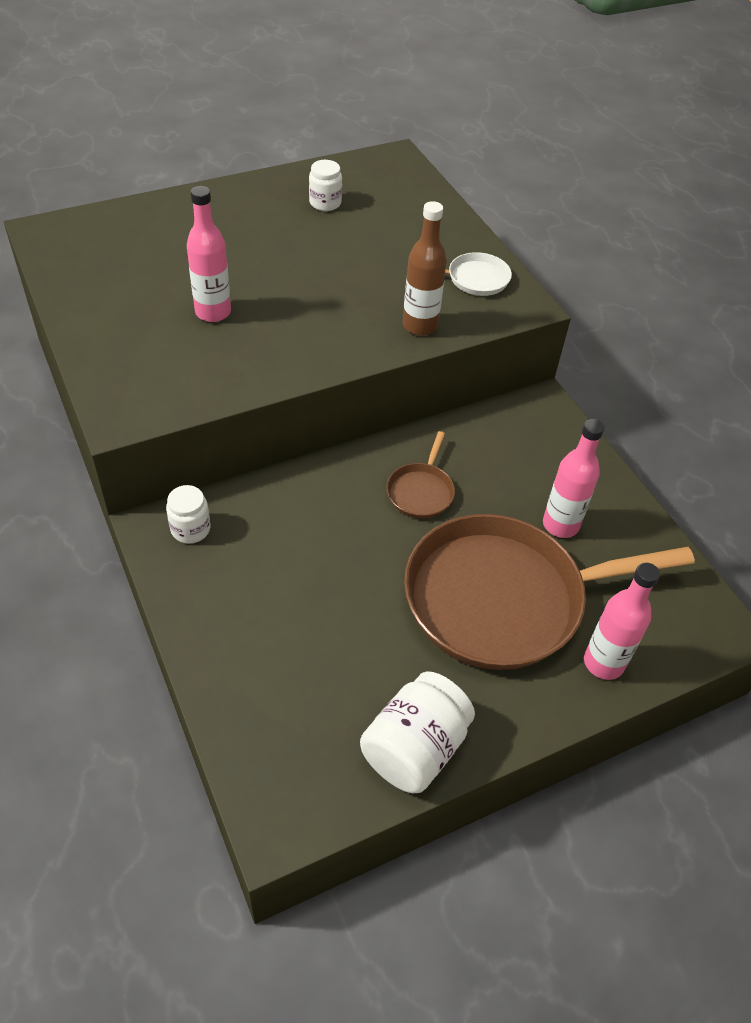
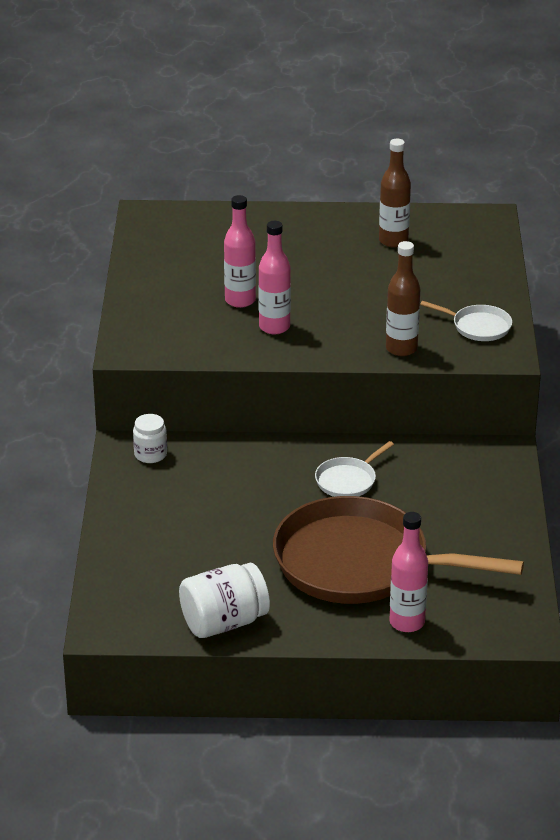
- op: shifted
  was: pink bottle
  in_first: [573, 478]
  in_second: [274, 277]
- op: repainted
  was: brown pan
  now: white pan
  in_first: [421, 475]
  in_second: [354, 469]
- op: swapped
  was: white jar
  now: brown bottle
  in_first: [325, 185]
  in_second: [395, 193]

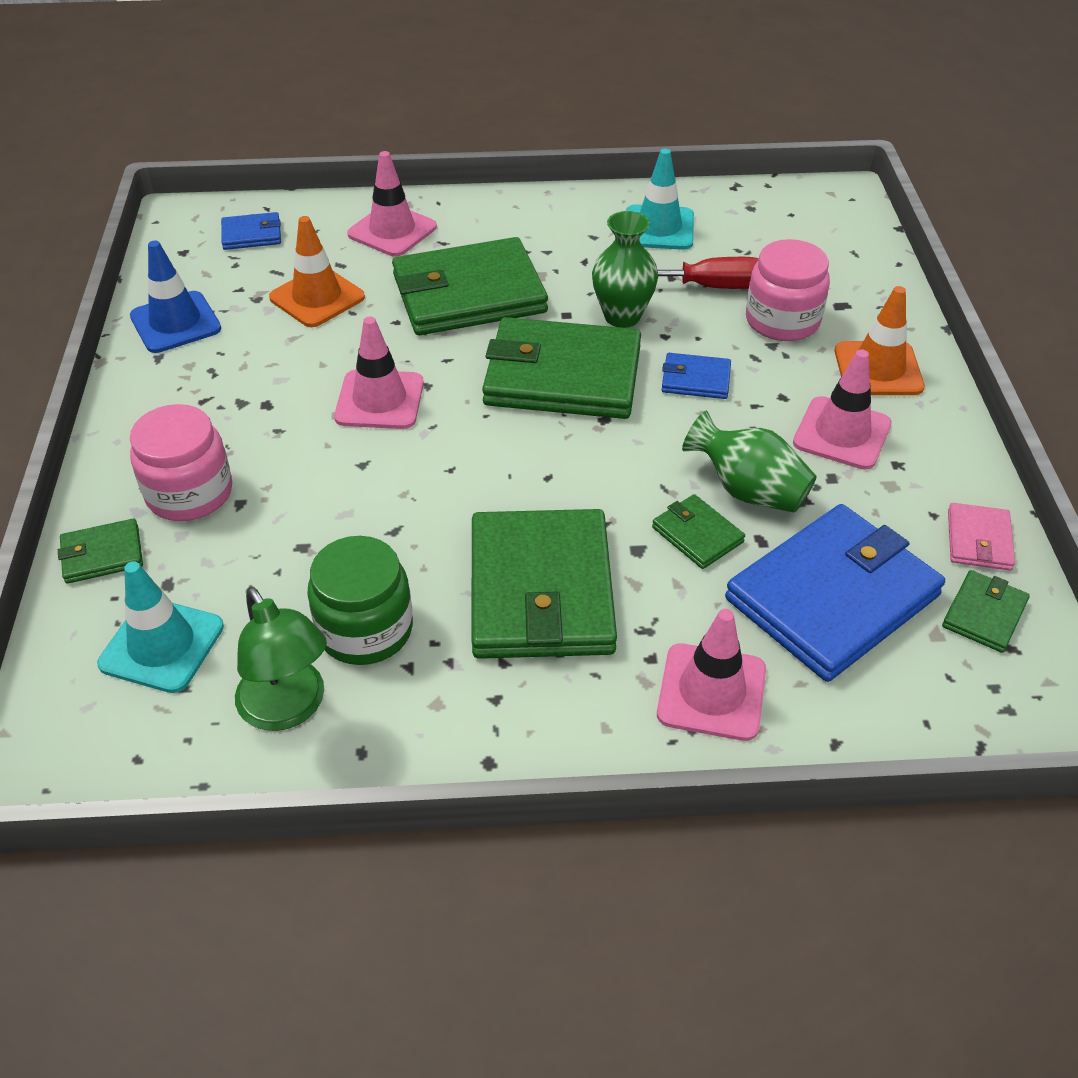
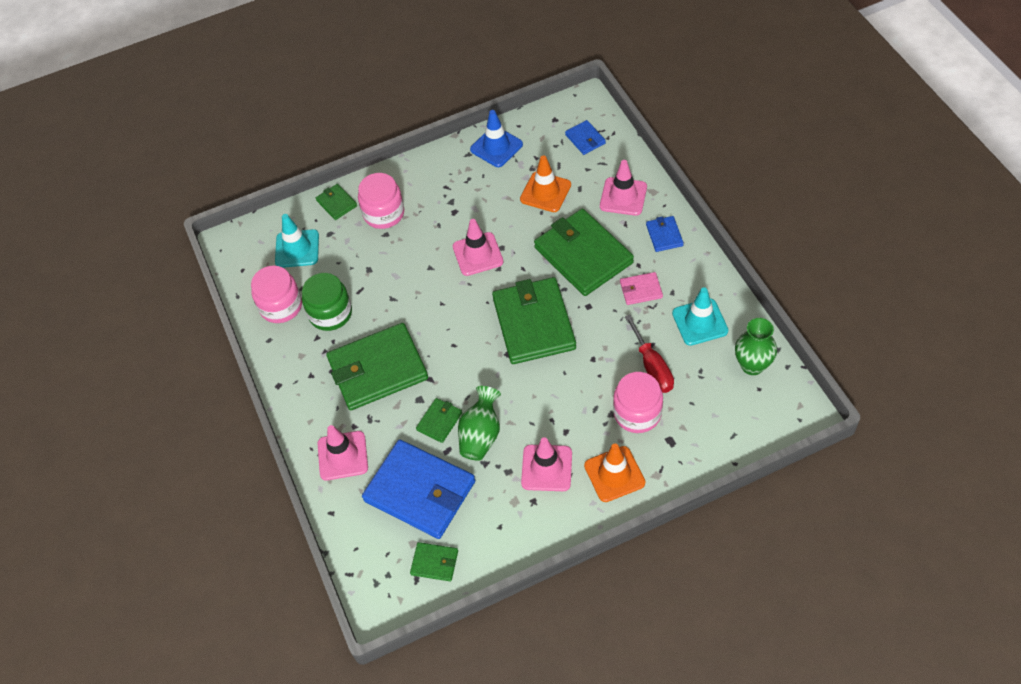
- op: swapped
  was: green lamp
  now: pink jar
  in_first: [281, 659]
  in_second: [276, 294]
- op: shifted
  was: pink wallet
  in_first: [981, 537]
  in_second: [641, 288]
- op: shifted
  was: blue wallet
  in_first: [696, 376]
  in_second: [665, 234]
- op: shifted
  was: green vase
  in_first: [625, 269]
  in_second: [756, 346]

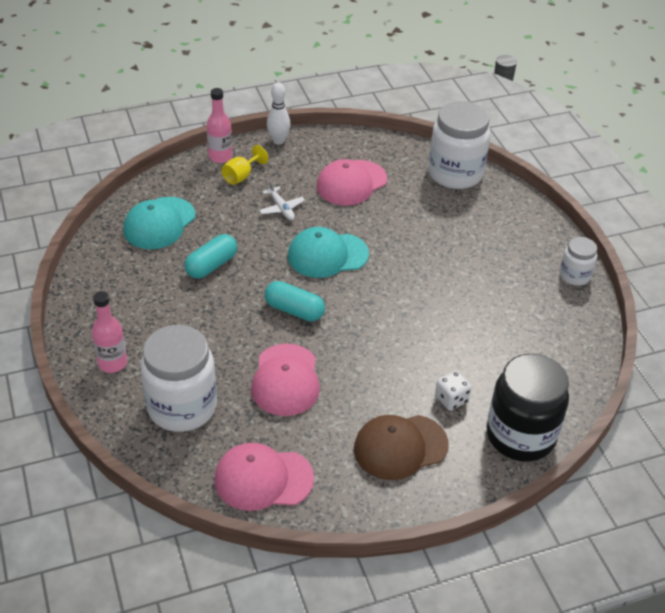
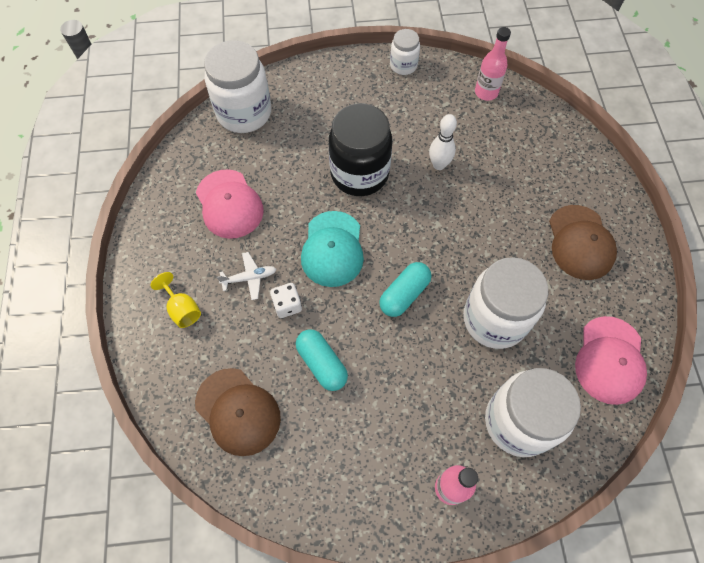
- op: repainted
  was: turquoise cap
  now: brown cap
  in_first: [159, 223]
  in_second: [238, 412]
- op: shifted
  was: white dice
  in_first: [453, 391]
  in_second: [286, 300]
- op: shifted
  was: black jar
  in_first: [527, 408]
  in_second: [360, 149]
- op: shifted
  was: white bowling pin
  in_first: [278, 113]
  in_second: [443, 142]
- op: swapped
  was: pink cap
  now: white jar
  in_first: [285, 380]
  in_second: [505, 303]
- op: shifted
  was: pink bottle
  in_first: [219, 125]
  in_second: [493, 64]

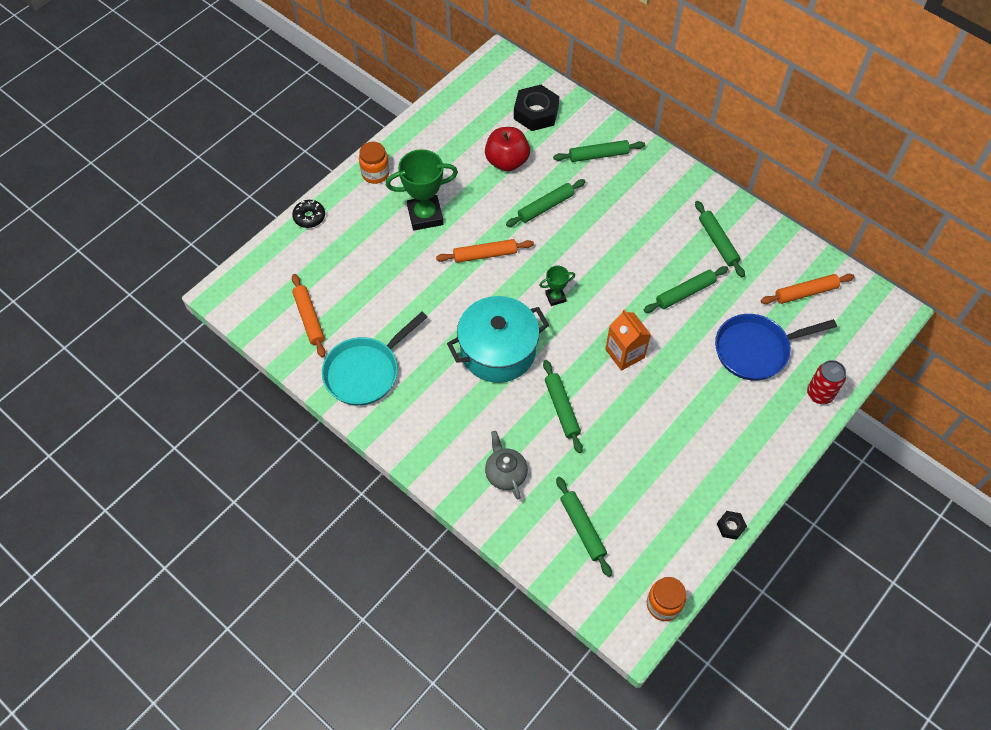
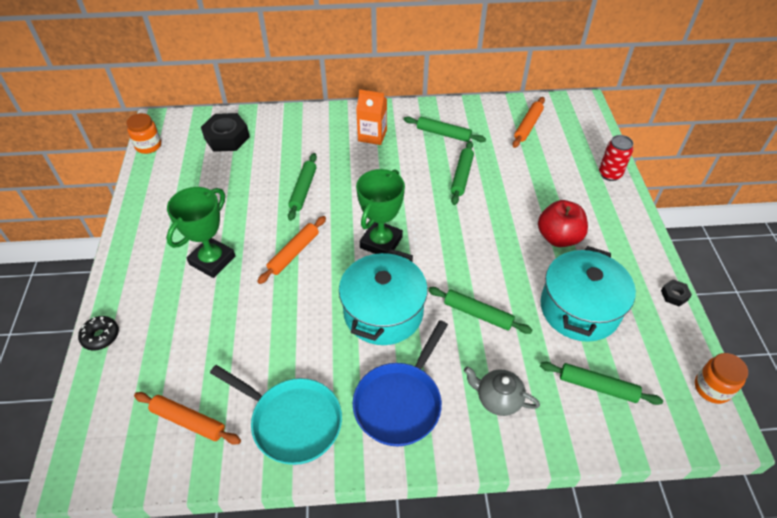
- op: shifted
  was: orange jar
  in_first: [374, 163]
  in_second: [143, 133]
- op: rotated
  was: turquoise pan
  in_first: [374, 358]
  in_second: [276, 415]
  clockwise: -60
- op: shifted
  was: blue pan
  in_first: [776, 347]
  in_second: [400, 383]
- op: shifted
  was: orange carton
  in_first: [628, 340]
  in_second: [371, 117]
- op: scaled
  was: green trophy
  in_first: [557, 286]
  in_second: [380, 211]
  ratio: 1.97
- op: shifted
  was: red apple
  in_first: [507, 149]
  in_second: [563, 223]
- op: new
  now: turquoise pot
  in_second: [588, 294]
- op: gone
  was: green rolling pin
  in_first: [599, 151]

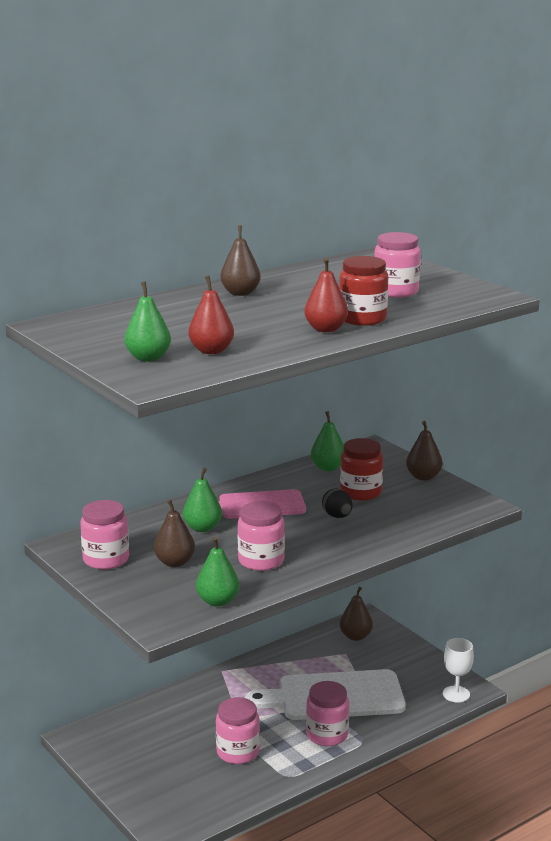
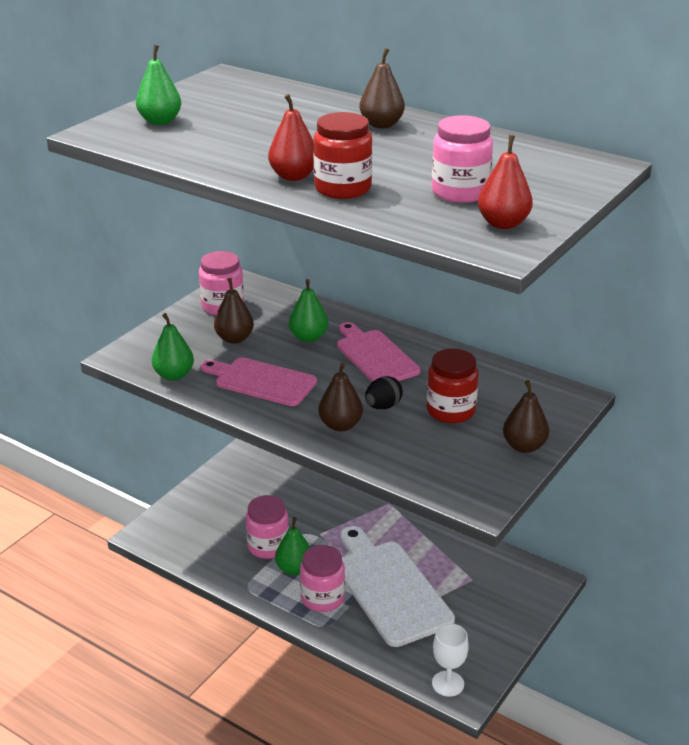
- op: swapped
  was: pink jar
  now: pink cutting board
  in_first: [261, 536]
  in_second: [259, 381]
- op: shifted
  was: green pear
  in_first: [327, 441]
  in_second: [292, 546]
- op: shifted
  was: brown pear
  in_first: [356, 614]
  in_second: [340, 397]
- op: shifted
  was: red pear
  in_first: [211, 315]
  in_second: [505, 182]

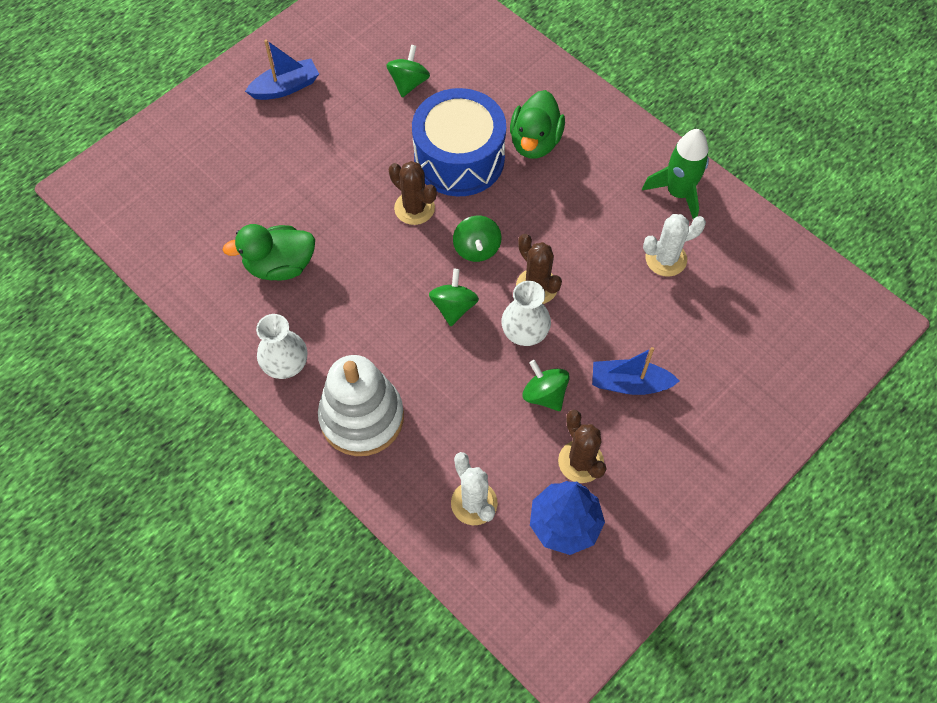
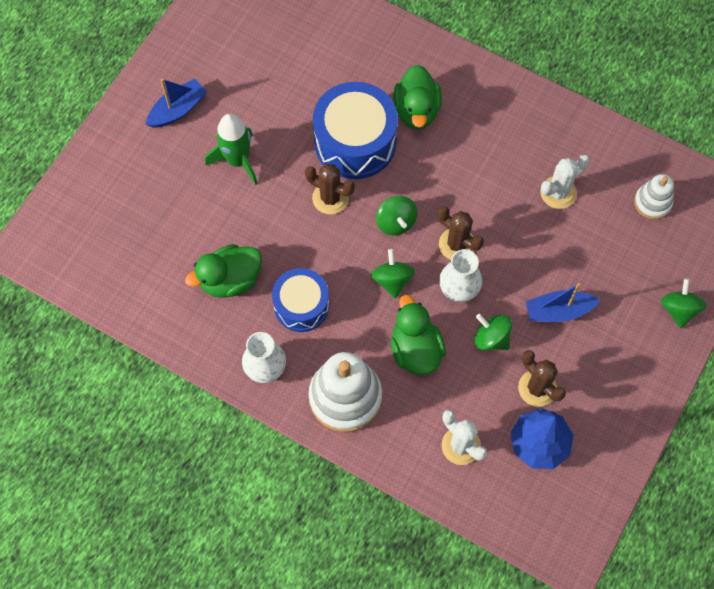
- op: shifted
  was: green rocket
  in_first: [675, 174]
  in_second: [231, 149]
- op: new
  now: blue drum
  in_second: [300, 300]
- op: new
  now: green duck
  in_second: [418, 335]
- op: new
  now: white stacking toy
  in_second: [654, 196]
- op: shifted
  was: green spinning top
  in_first: [408, 71]
  in_second: [684, 303]

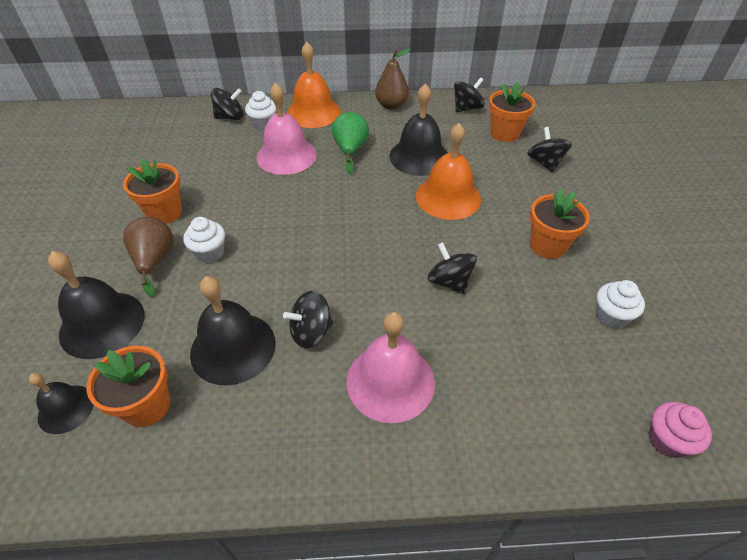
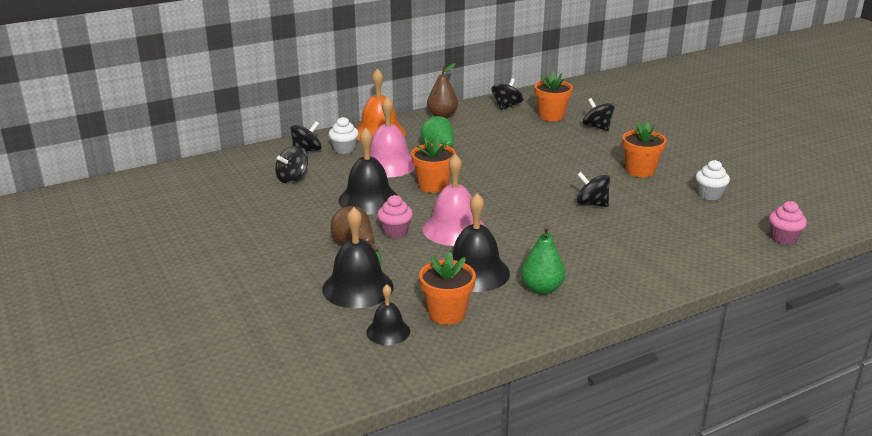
- op: shifted
  was: black spinning top
  in_first: [308, 319]
  in_second: [291, 164]
- op: shifted
  was: black bell
  in_first: [418, 129]
  in_second: [368, 171]
- op: repainted
  was: white cupcake
  now: pink cupcake
  in_first: [204, 240]
  in_second: [395, 216]
- op: shifted
  was: orange flower pot
  in_first: [152, 191]
  in_second: [433, 164]
- op: shifted
  was: pink bell
  in_first: [391, 367]
  in_second: [454, 200]
- op: new
  now: green pear
  in_second: [543, 260]
- op: gone
  was: orange bell
  in_first: [448, 171]

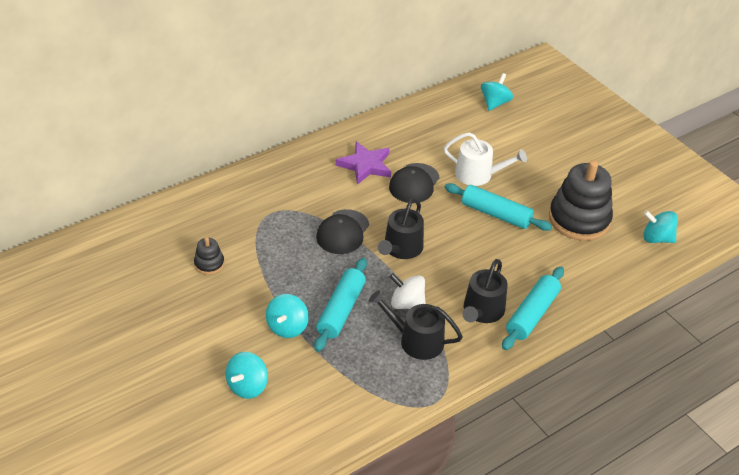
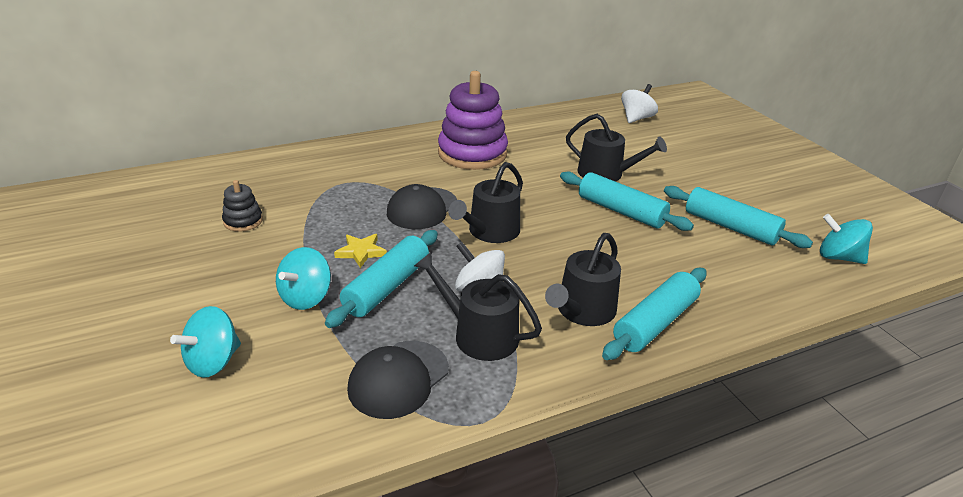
- op: new
  now: yellow star
  in_second: [360, 251]
- op: shifted
  was: black cap
  in_first: [414, 183]
  in_second: [398, 380]
- op: swapped
  was: purple star
  now: purple stacking toy
  in_first: [363, 163]
  in_second: [473, 120]
- op: repainted
  was: white watering can
  now: black watering can
  in_first: [485, 159]
  in_second: [616, 148]
- op: repainted
  was: turquoise spinning top
  now: white spinning top
  in_first: [497, 92]
  in_second: [639, 103]
- op: swapped
  was: black stacking toy
  now: turquoise rolling pin
  in_first: [581, 200]
  in_second: [738, 217]

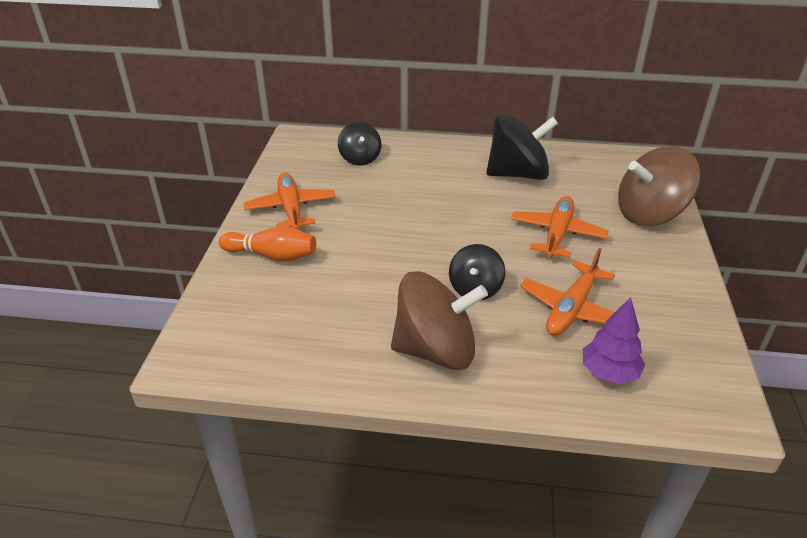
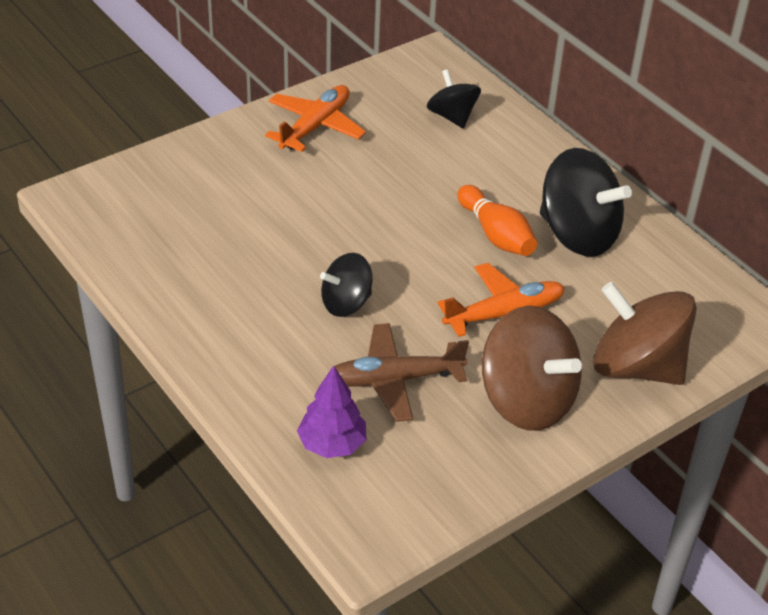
- op: repainted
  was: orange plane
  now: brown plane
  in_first: [567, 292]
  in_second: [402, 372]
- op: rotated
  was: black spinning top
  in_first: [359, 144]
  in_second: [454, 98]
  clockwise: 120
- op: shifted
  was: orange bowling pin
  in_first: [267, 243]
  in_second: [497, 220]
- op: shifted
  was: brown spinning top
  in_first: [439, 320]
  in_second: [532, 368]

